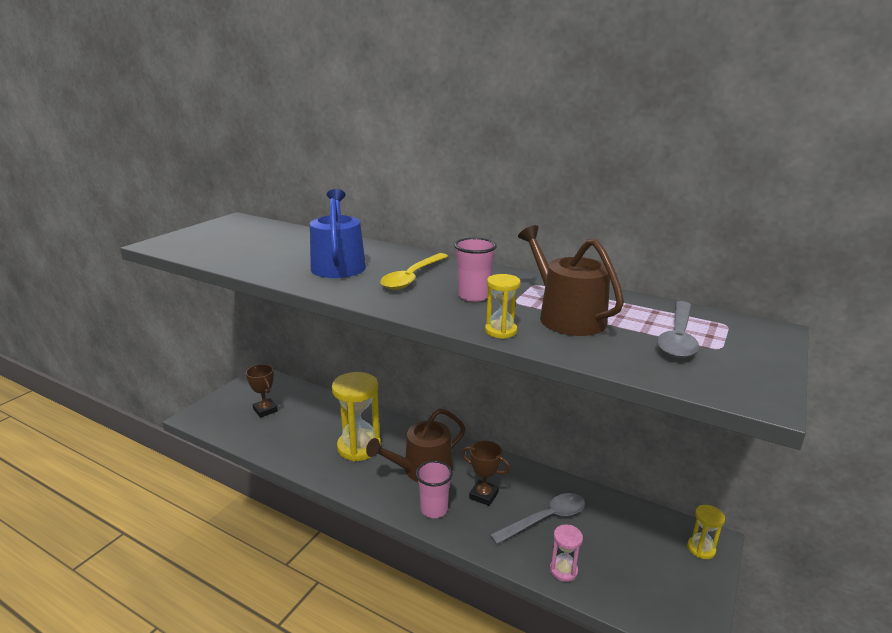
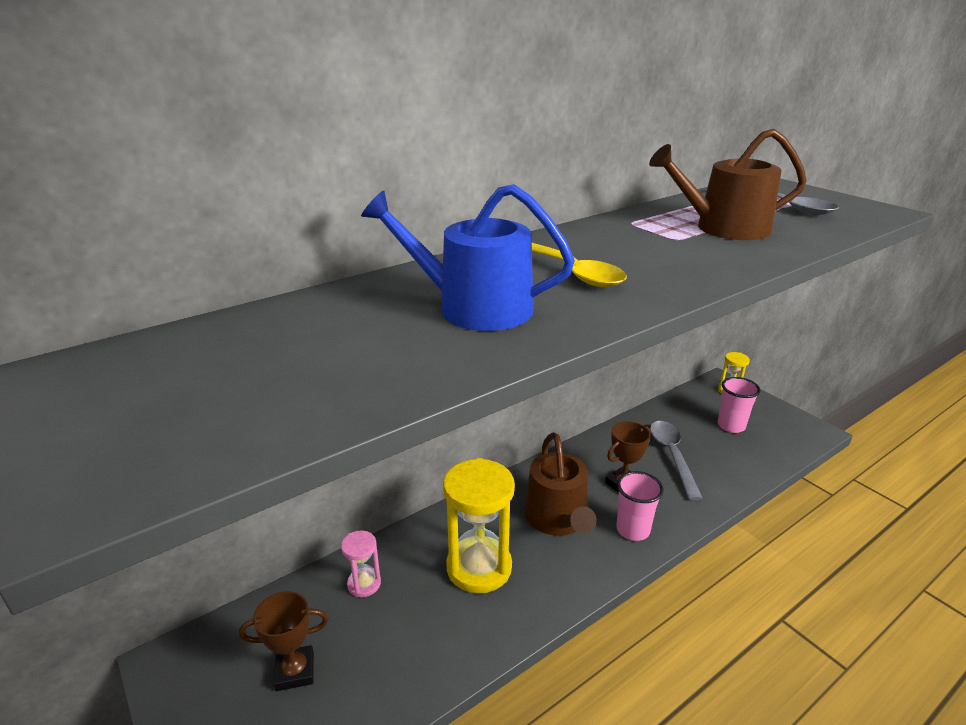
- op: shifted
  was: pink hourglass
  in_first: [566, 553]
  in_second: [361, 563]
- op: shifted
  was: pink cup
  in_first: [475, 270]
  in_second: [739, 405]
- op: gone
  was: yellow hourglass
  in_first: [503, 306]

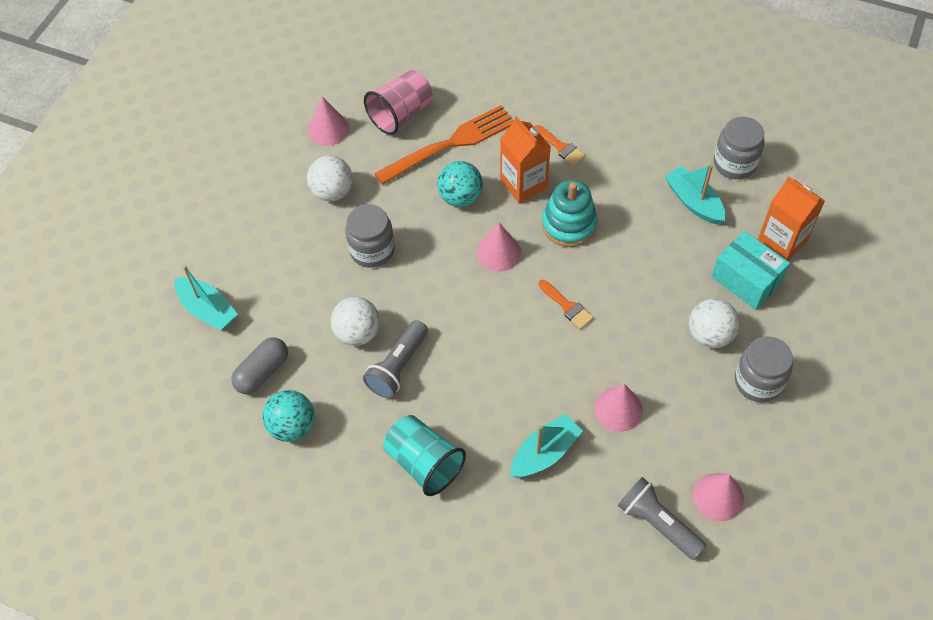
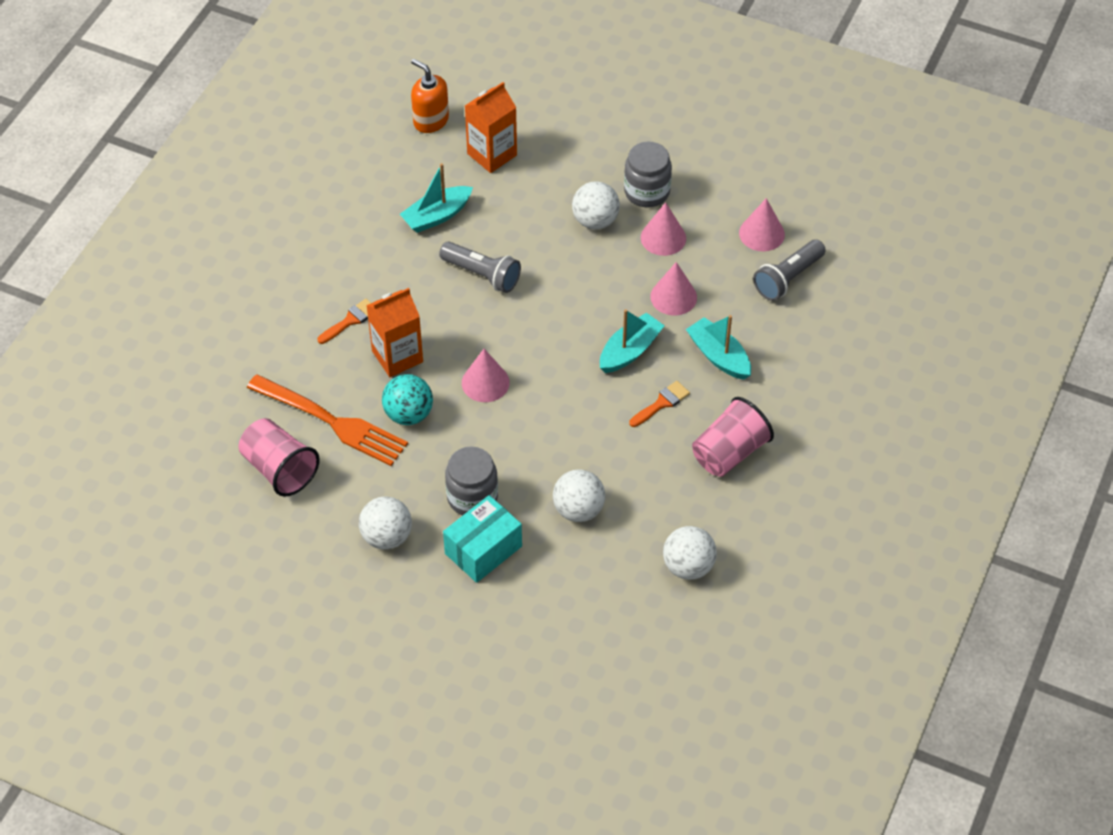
- op: rotated
  was: orange fork
  in_first: [444, 145]
  in_second: [327, 420]
  clockwise: 150
- op: new
  now: orange soap dispenser
  in_second: [430, 96]
- op: shifted
  was: grey flashlight
  in_first: [395, 359]
  in_second: [480, 267]
- op: shifted
  was: turquoise box
  in_first: [750, 270]
  in_second: [482, 539]
- op: shifted
  was: turquoise boat
  in_first: [206, 297]
  in_second: [632, 341]
- op: shifted
  was: orange brush
  in_first: [566, 304]
  in_second: [659, 404]
- op: shifted
  was: pink cone
  in_first: [328, 121]
  in_second: [663, 229]
- op: repainted
  was: turquoise ball
  now: white ball
  in_first: [289, 416]
  in_second: [690, 553]
- op: repainted
  was: turquoise cup
  now: pink cup
  in_first: [424, 455]
  in_second: [733, 437]
- op: gone
  was: grey capsule
  in_first: [259, 366]
- op: gone
  was: turquoise stacking toy
  in_first: [569, 213]
- op: gone
  was: grey jar
  in_first: [739, 148]

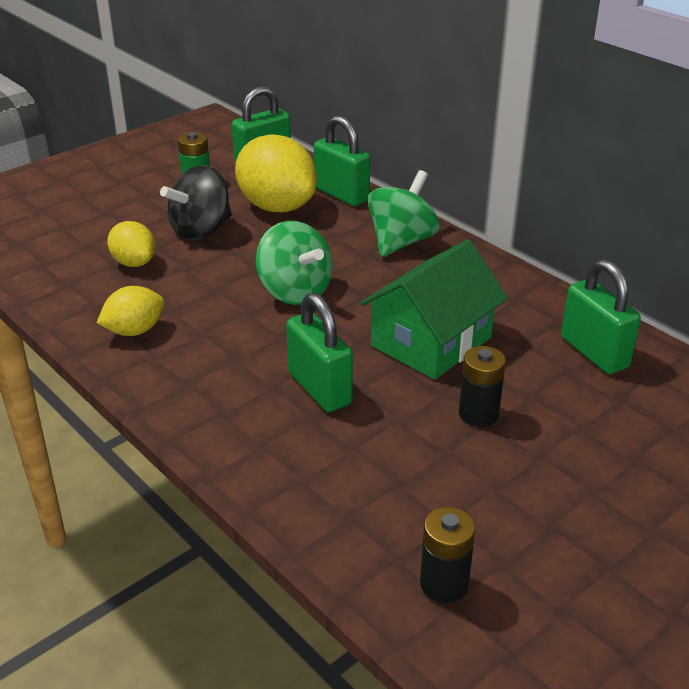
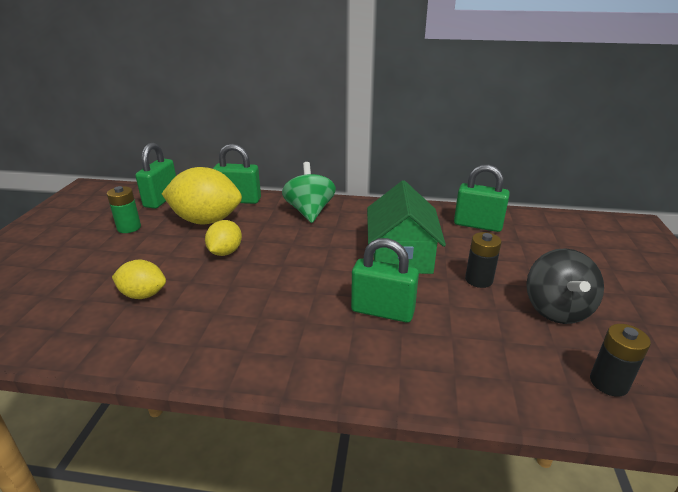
- op: shifted
  was: yellow lemon
  in_first: [130, 311]
  in_second: [223, 238]
- op: shifted
  was: black spinning top
  in_first: [196, 203]
  in_second: [565, 286]
- op: gone
  was: green spinning top
  in_first: [294, 263]

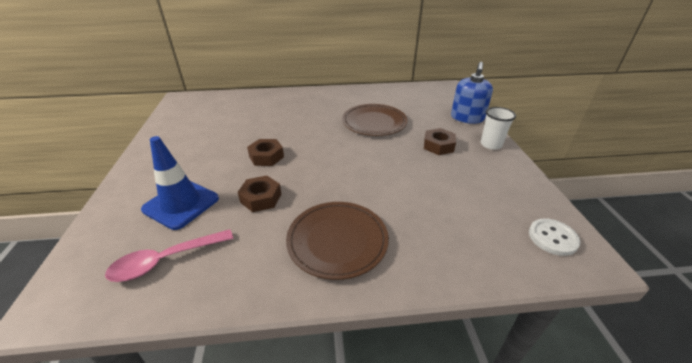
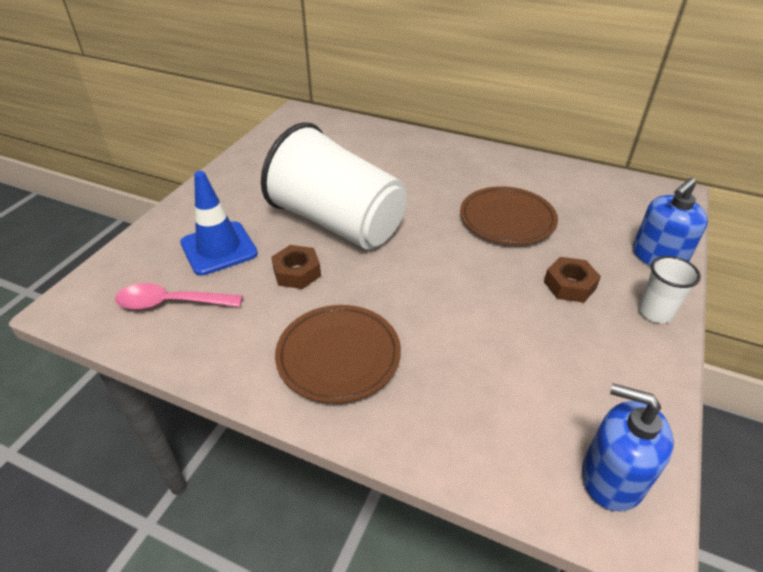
- op: swapped
  was: brown nut
  now: white cup
  in_first: [265, 152]
  in_second: [334, 186]
- op: swapped
  was: white button
  now: blue soap dispenser
  in_first: [554, 237]
  in_second: [628, 447]

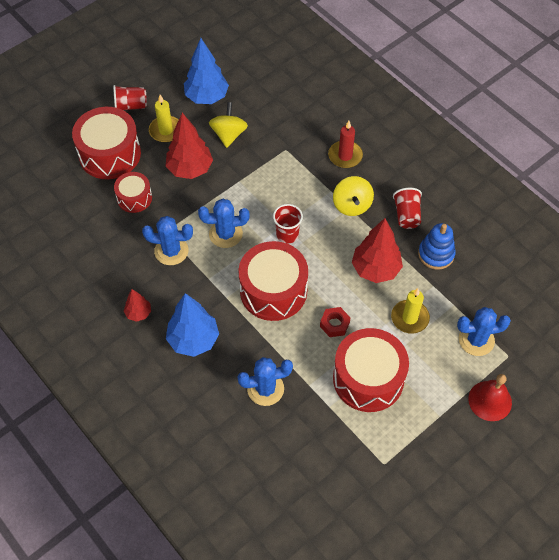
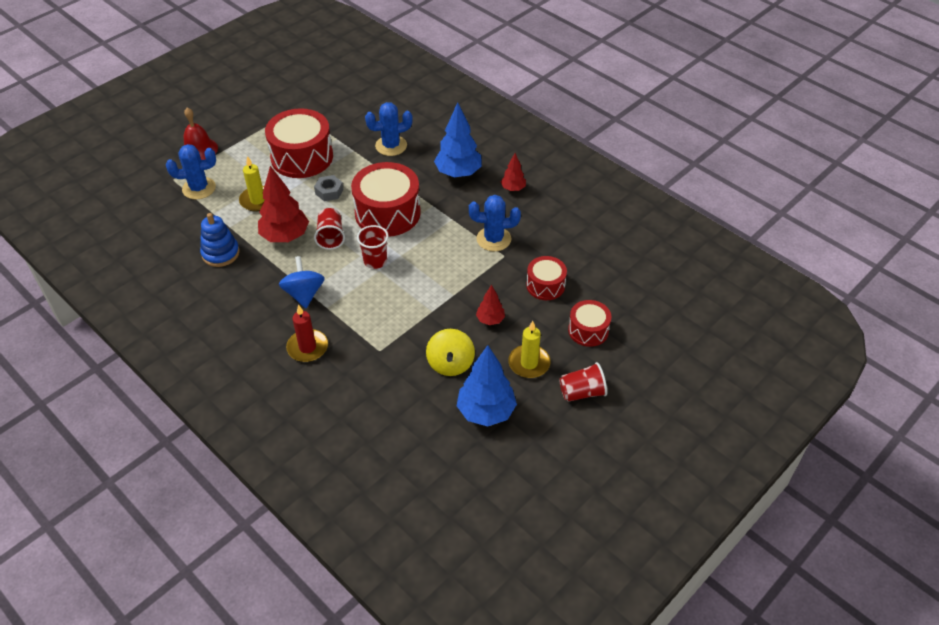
- op: repainted
  was: yellow spinning top
  now: blue spinning top
  in_first: [353, 196]
  in_second: [302, 282]
- op: repainted
  was: red nut
  now: grey nut
  in_first: [335, 322]
  in_second: [329, 188]
- op: shifted
  was: red cup
  in_first: [407, 208]
  in_second: [329, 229]
- op: scaled
  was: red tree
  in_first: [189, 146]
  in_second: [490, 305]
  ratio: 0.53
- op: scaled
  was: red drum
  in_first: [106, 143]
  in_second: [589, 323]
  ratio: 0.55
- op: gone
  was: blue cactus
  in_first: [224, 223]

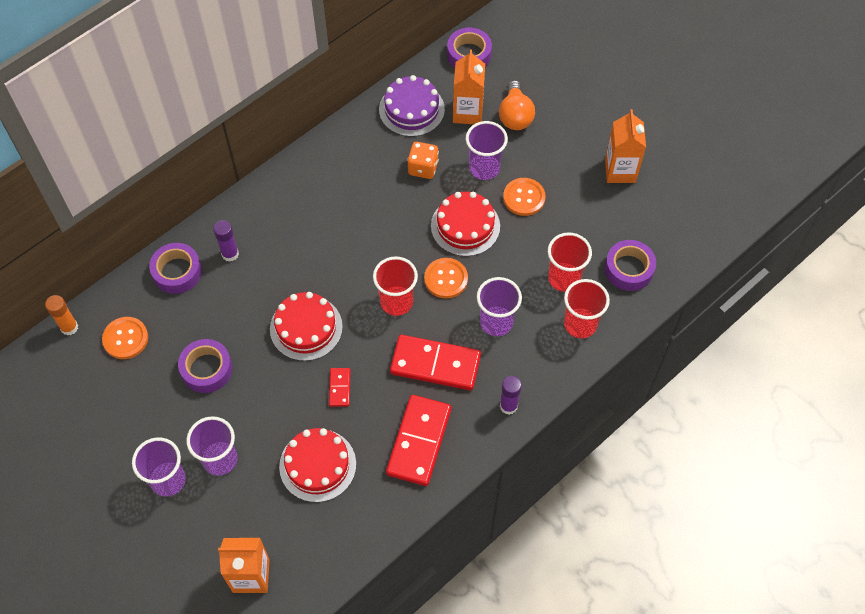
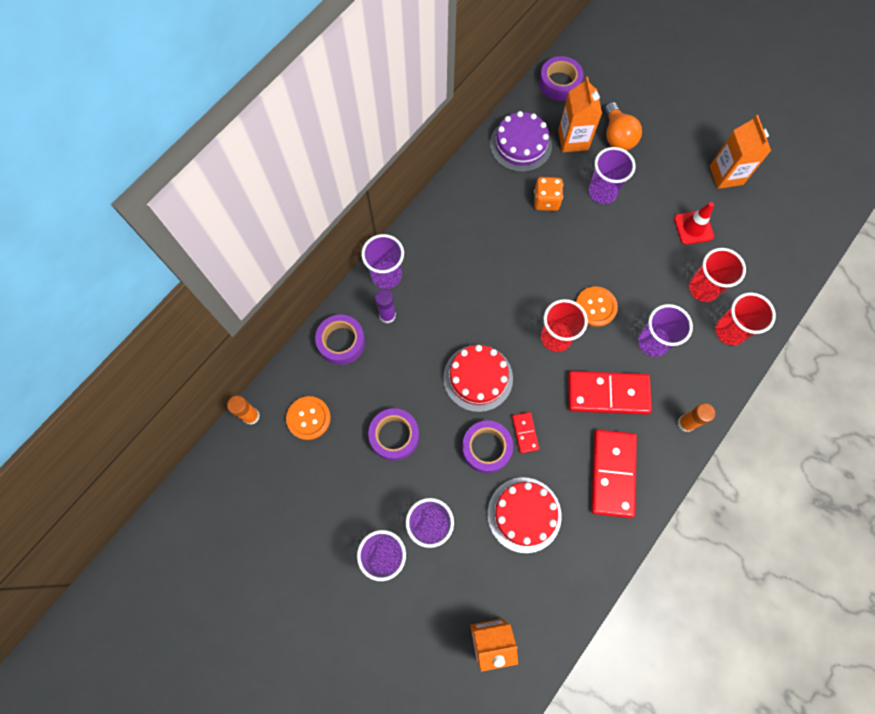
- op: new
  now: purple cup
  in_second: [382, 261]
- op: shifted
  was: purple tape
  in_first: [630, 265]
  in_second: [487, 446]
- op: new
  now: red traffic cone
  in_second: [694, 223]
- op: repainted
  was: purple glue stick
  now: orange glue stick
  in_first: [511, 395]
  in_second: [696, 417]
- op: gone
  was: red cake
  in_first: [465, 224]
- op: gone
  was: orange button
  in_first: [524, 197]

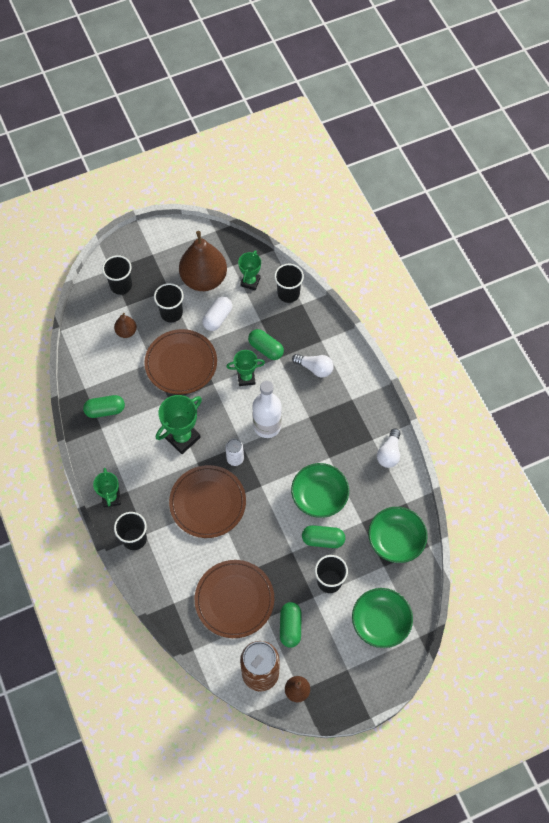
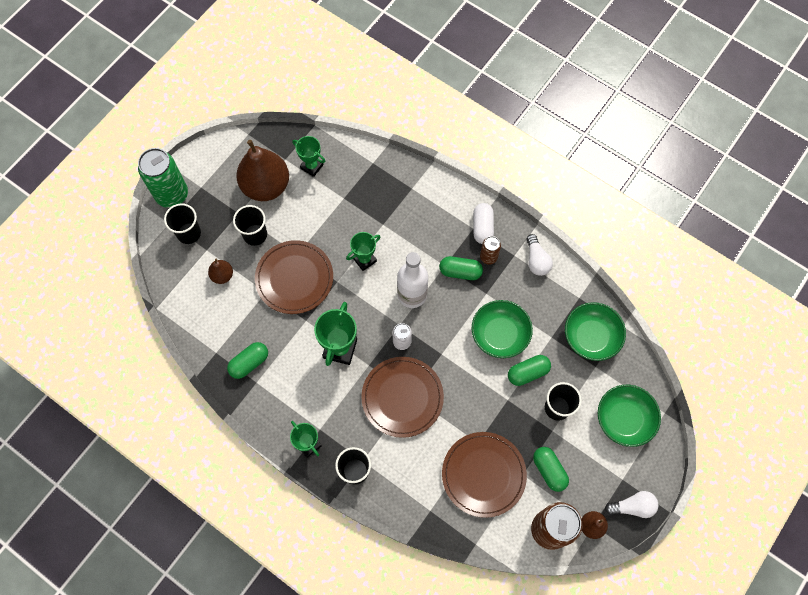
- op: new
  now: green can
  in_second: [163, 178]
- op: rotated
  was: green trophy
  in_first: [249, 270]
  in_second: [309, 156]
  clockwise: -45
- op: shifted
  was: green capsule
  in_first: [266, 344]
  in_second: [461, 268]
- op: shifted
  was: white capsule
  in_first: [217, 313]
  in_second: [483, 223]
- op: new
  now: brown can
  in_second: [490, 250]
- op: shifted
  was: white light bulb
  in_first: [313, 365]
  in_second: [631, 504]
- op: gone
  was: black cup
  in_first: [289, 283]

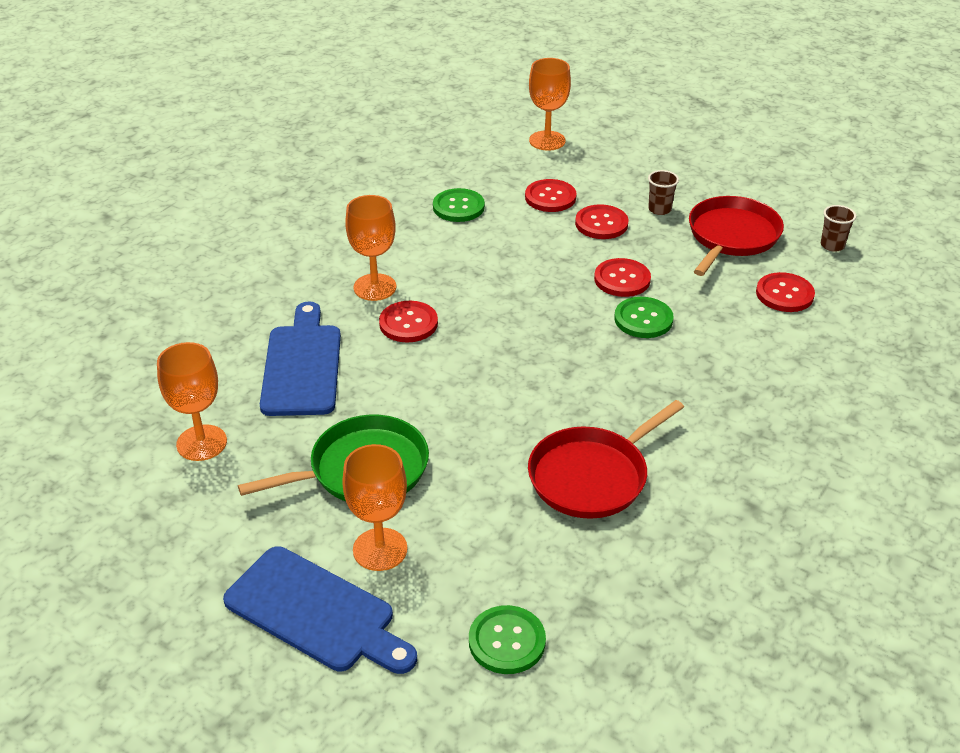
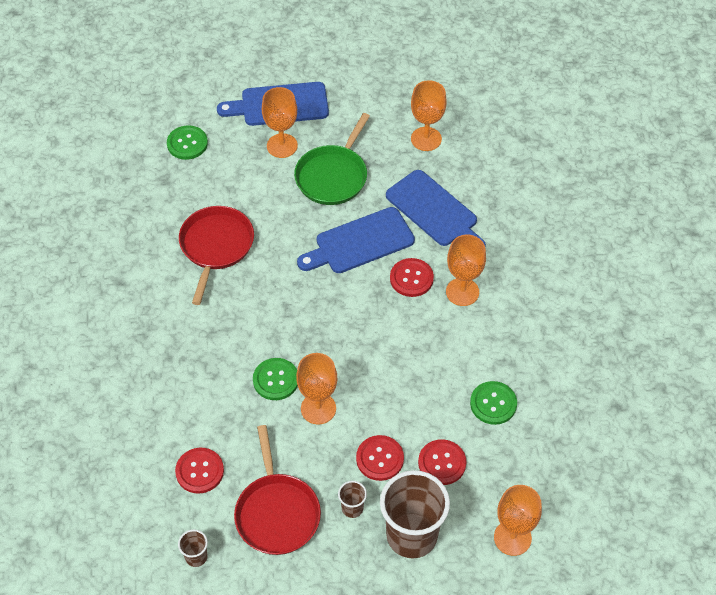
- op: swapped
  was: red button
  now: orange goblet
  in_first: [622, 277]
  in_second: [316, 388]
- op: new
  now: blue cutting board
  in_second: [356, 240]
- op: new
  now: brown cup
  in_second: [415, 514]

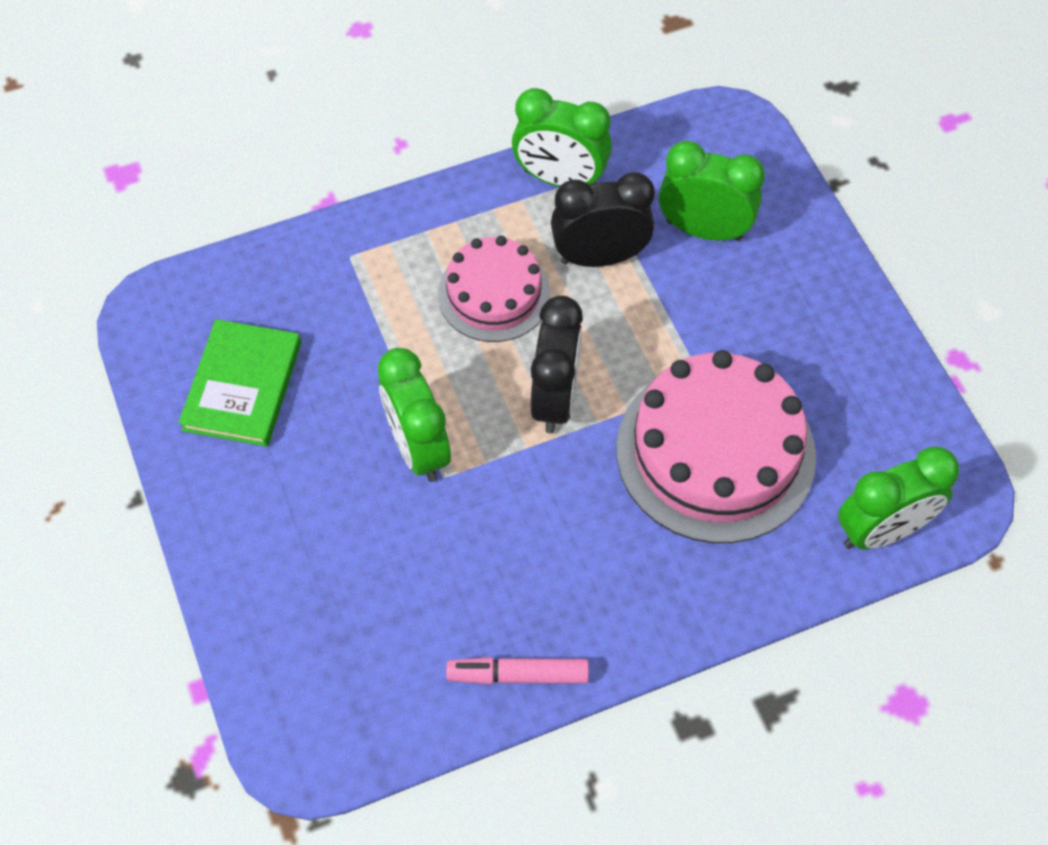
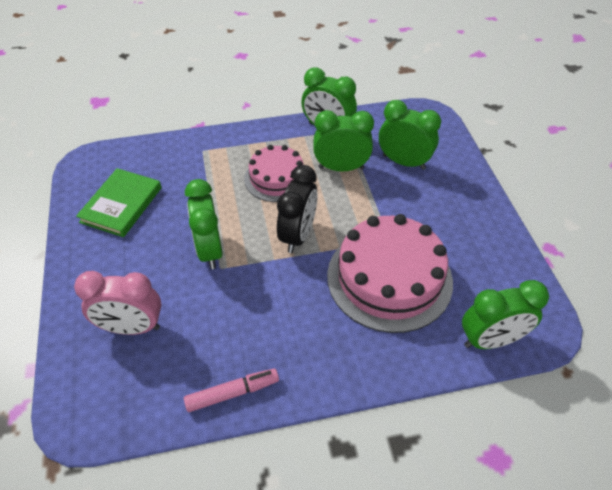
- op: new
  now: pink clock
  in_second: [118, 303]
- op: rotated
  was: pink marker
  in_first: [517, 670]
  in_second: [231, 390]
  clockwise: 150
- op: repainted
  was: black clock
  now: green clock
  in_first: [603, 219]
  in_second: [343, 140]

